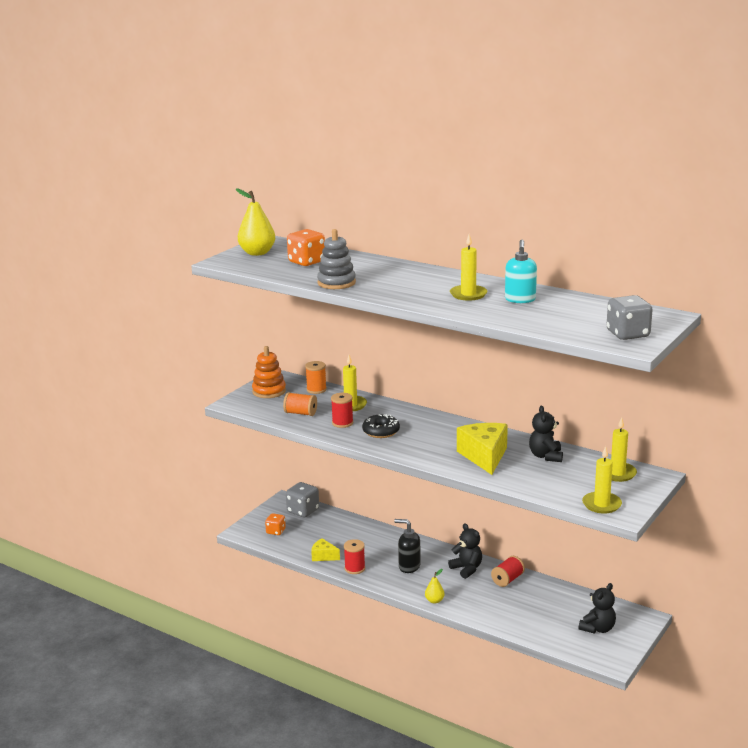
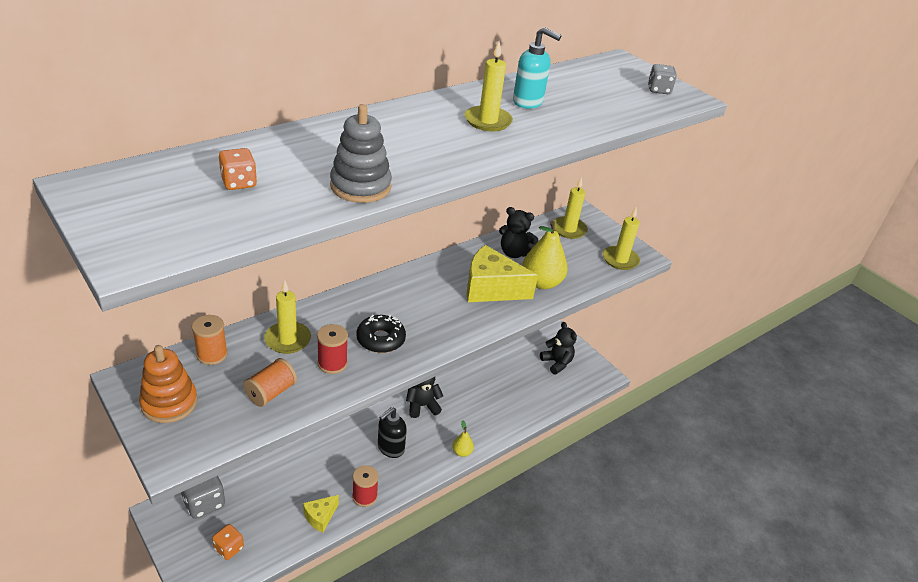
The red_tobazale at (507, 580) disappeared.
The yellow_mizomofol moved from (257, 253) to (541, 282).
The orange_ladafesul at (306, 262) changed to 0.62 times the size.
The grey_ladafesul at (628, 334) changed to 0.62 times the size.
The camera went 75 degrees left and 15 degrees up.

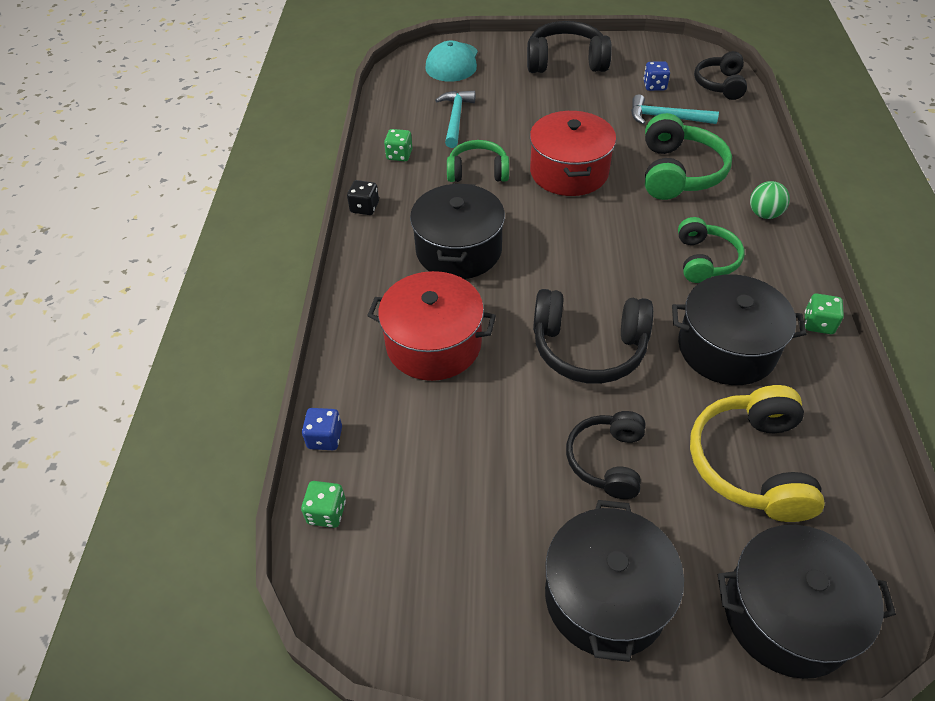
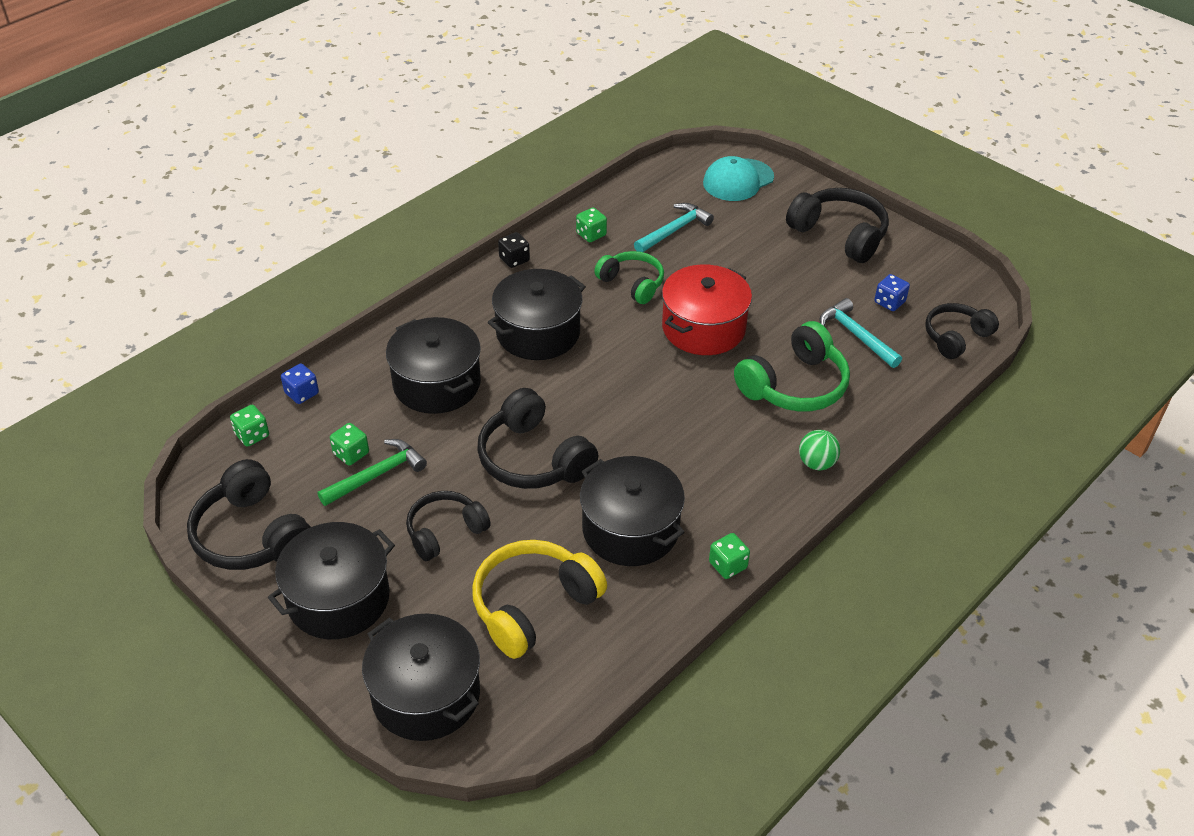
The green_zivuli at (704, 260) disappeared.
The black_zivuli at (251, 535) appeared.
The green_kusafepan at (377, 475) appeared.
The green_ladafesul at (351, 454) appeared.
The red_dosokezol at (433, 344) became the black_dosokezol at (437, 383).
The camera went 40 degrees right and 5 degrees down.

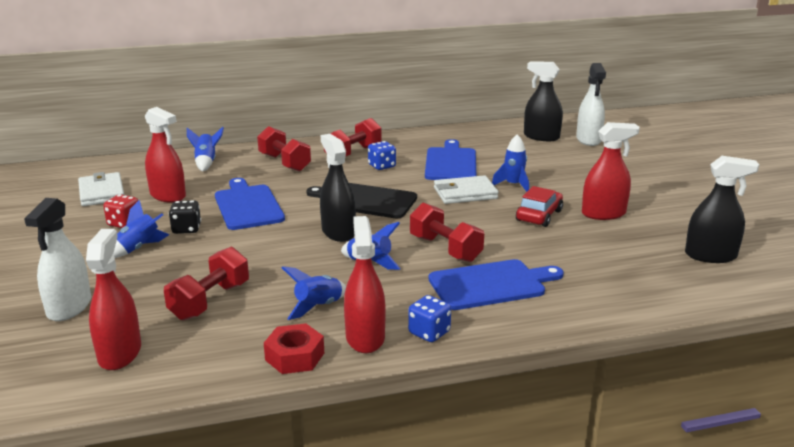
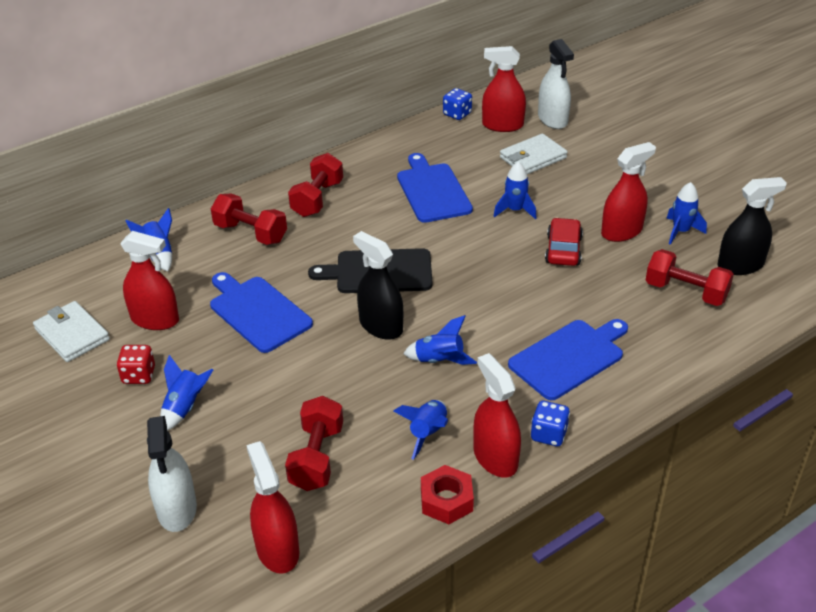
The black_ladafesul at (186, 229) disappeared.
The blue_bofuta at (680, 231) appeared.
The blue_ladafesul moved from (382, 166) to (457, 114).
The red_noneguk moved from (445, 249) to (685, 292).
The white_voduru moved from (465, 193) to (532, 158).
The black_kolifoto at (541, 137) became the red_kolifoto at (502, 125).
The camera went 20 degrees left and 15 degrees up.

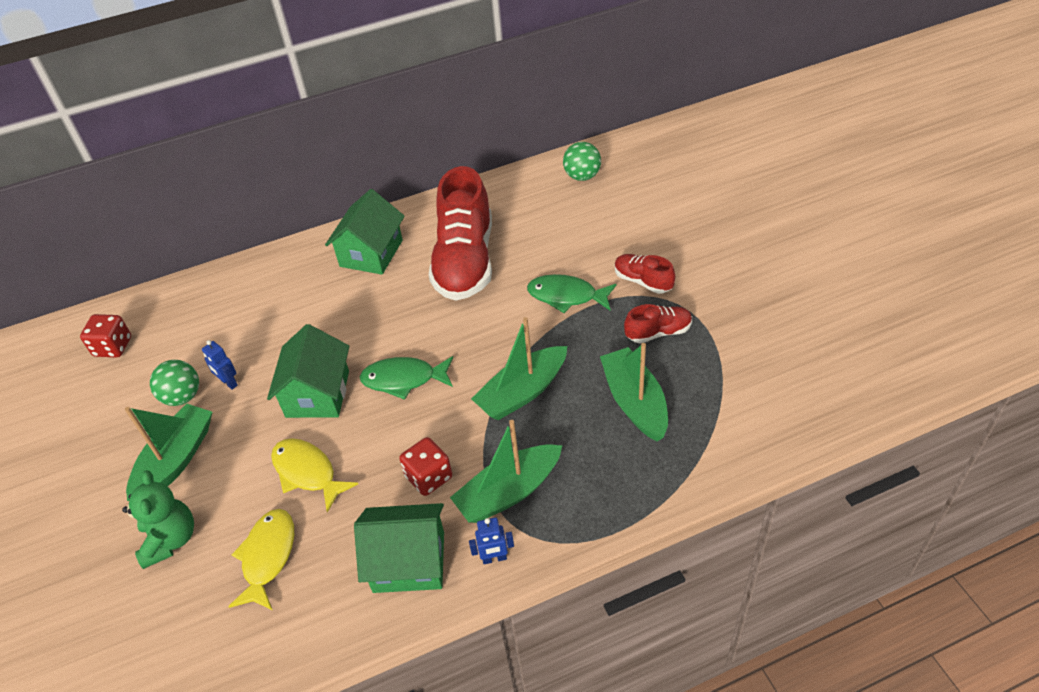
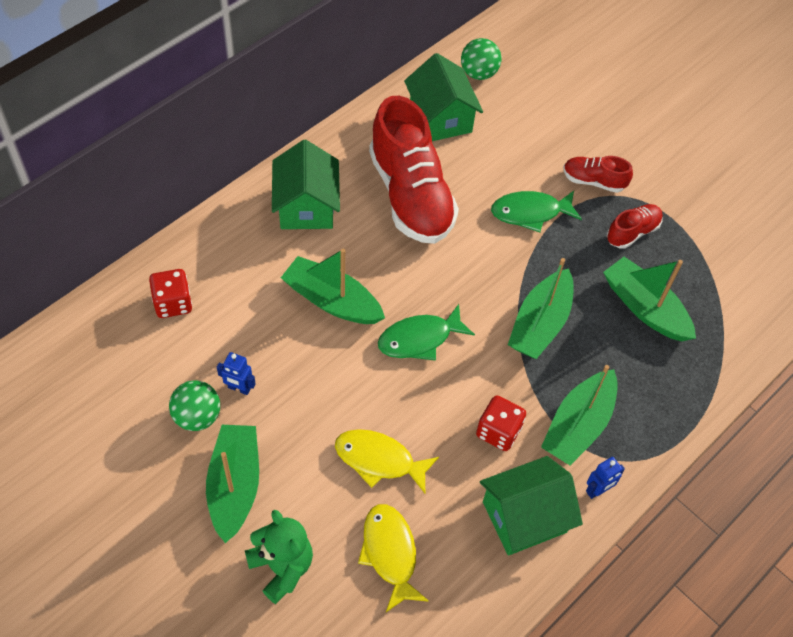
The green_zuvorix at (332, 301) appeared.
The red_ladafesul moved from (113, 347) to (173, 303).
The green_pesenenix moved from (317, 394) to (440, 118).
The camera went 30 degrees left and 10 degrees up.

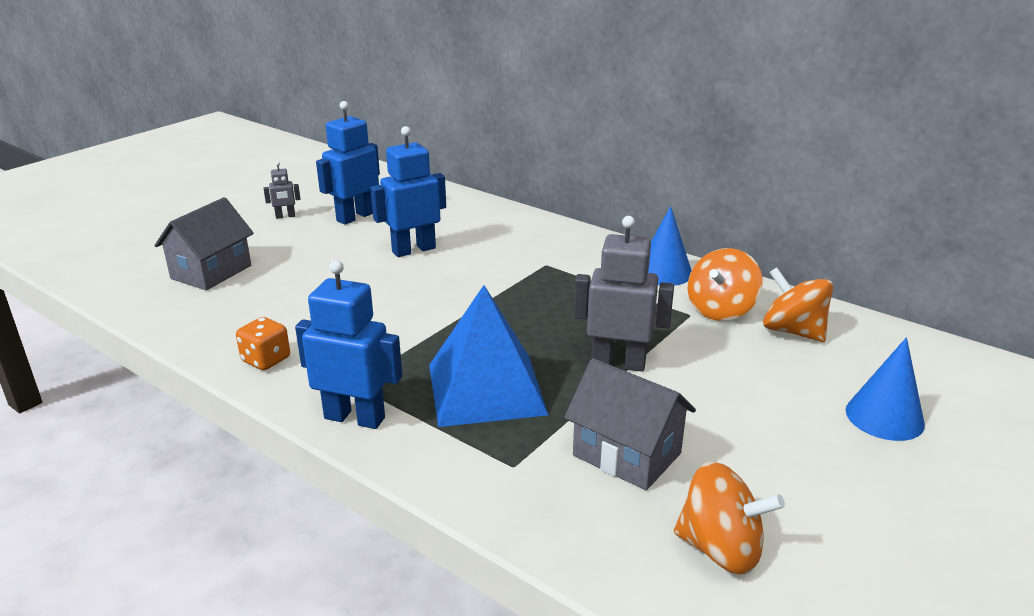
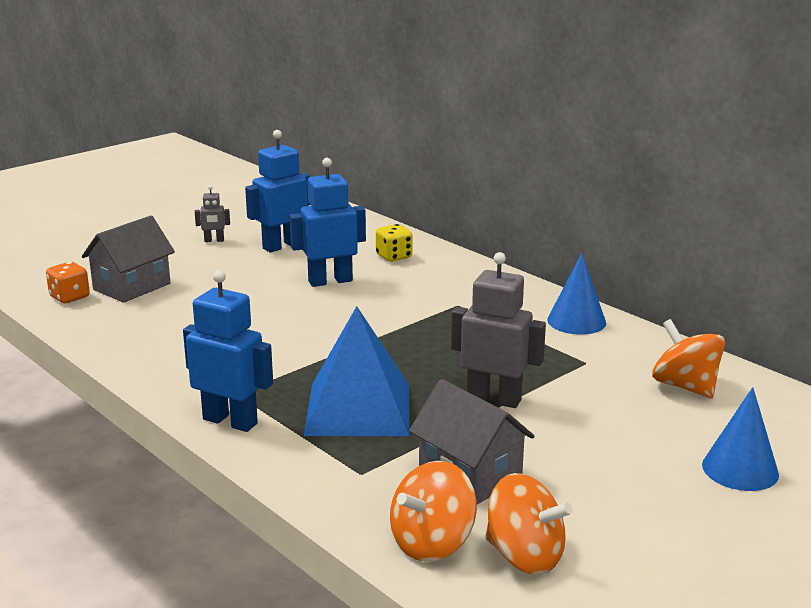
The yellow_ladafesul at (394, 257) appeared.
The orange_ladafesul moved from (266, 360) to (69, 297).
The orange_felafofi moved from (720, 310) to (432, 543).
The camera went 10 degrees right and 5 degrees down.

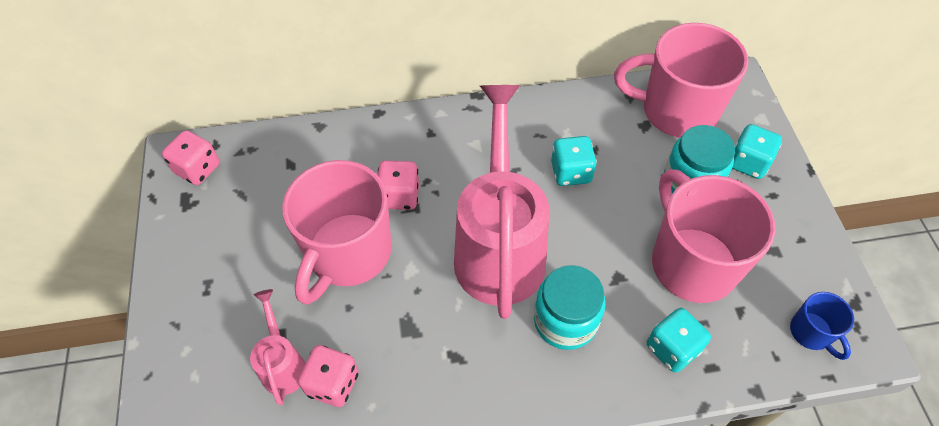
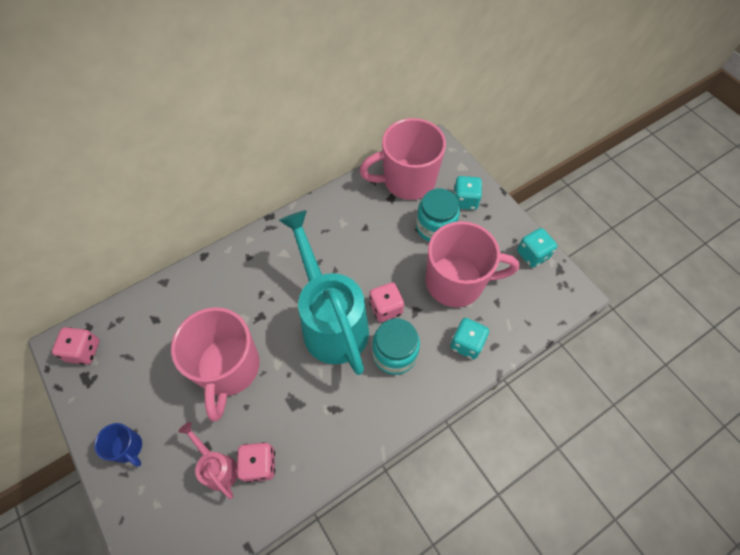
The pink_ladafesul moved from (399, 196) to (386, 308).
The turquoise_ladafesul moved from (571, 172) to (532, 254).
The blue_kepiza moved from (811, 333) to (128, 447).
The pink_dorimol at (499, 247) became the turquoise_dorimol at (331, 321).
The pink_kepiza at (691, 263) turned 135 degrees clockwise.
The camera went 25 degrees left and 5 degrees up.

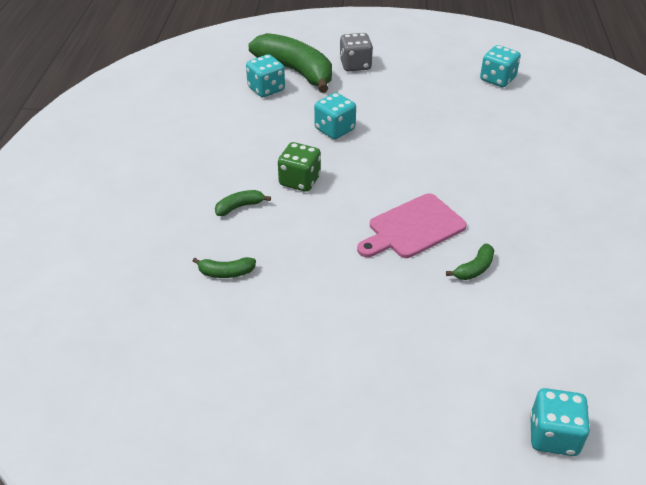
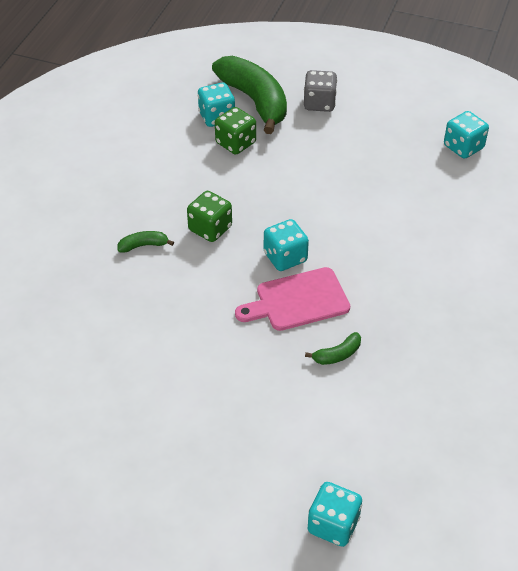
The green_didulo at (226, 272) disappeared.
The green_ladafesul at (235, 143) appeared.
The turquoise_ladafesul moved from (334, 129) to (285, 257).
The camera went 15 degrees right and 5 degrees up.

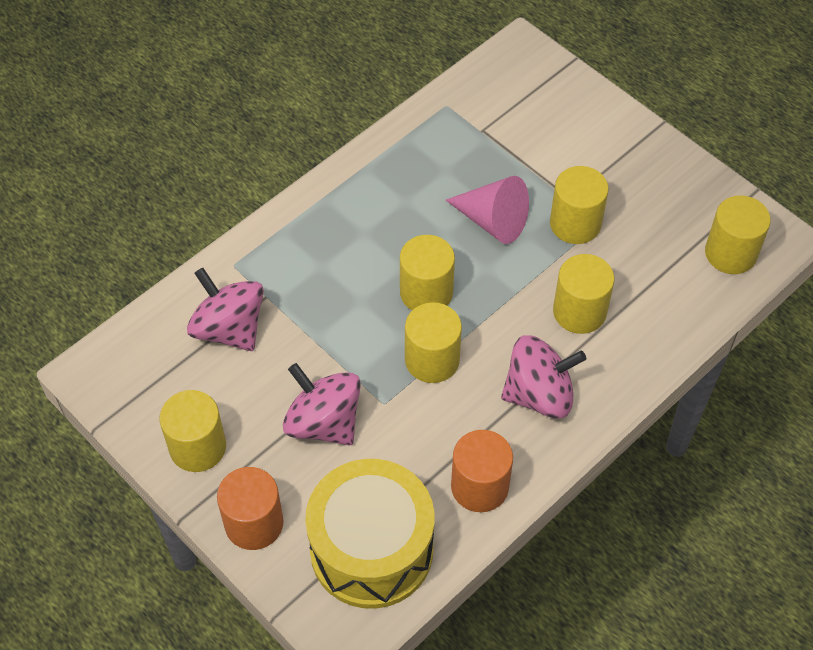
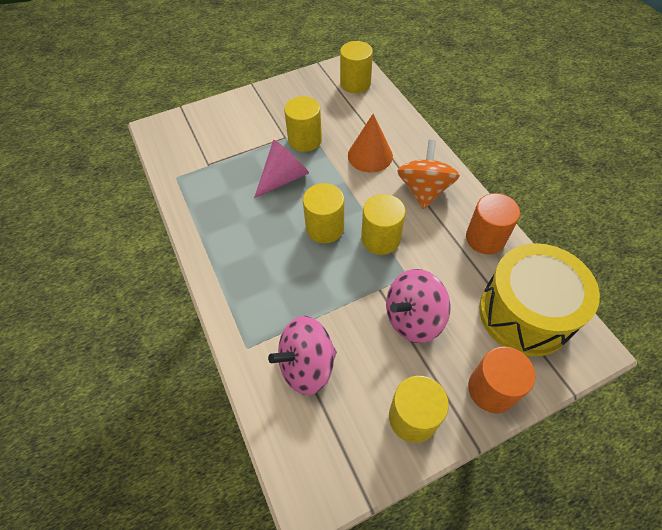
The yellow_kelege at (579, 311) was replaced by the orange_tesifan at (370, 155).
The pink_felafofi at (539, 394) became the orange_felafofi at (424, 190).
The camera went 70 degrees left and 0 degrees up.

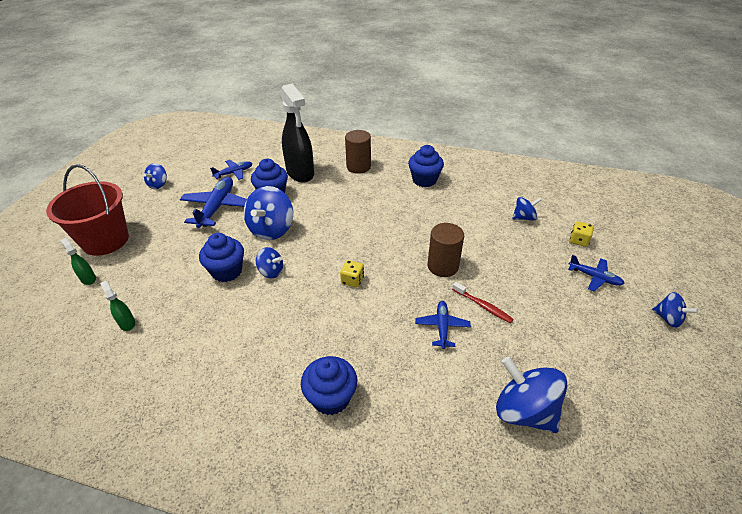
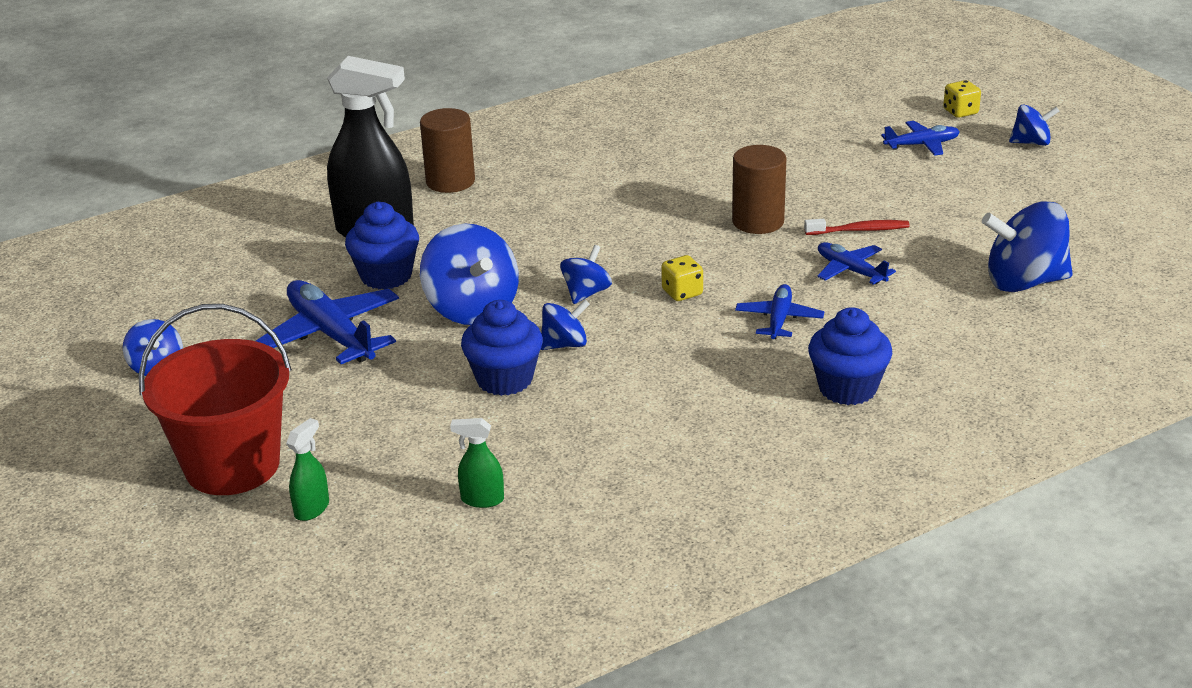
The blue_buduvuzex at (424, 180) disappeared.
The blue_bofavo moved from (234, 173) to (779, 319).
The blue_felafofi moved from (524, 217) to (586, 293).
The yellow_ladafesul moved from (578, 240) to (960, 112).
The green_kolifoto at (88, 279) turned 120 degrees clockwise.
The camera went 45 degrees left and 10 degrees down.

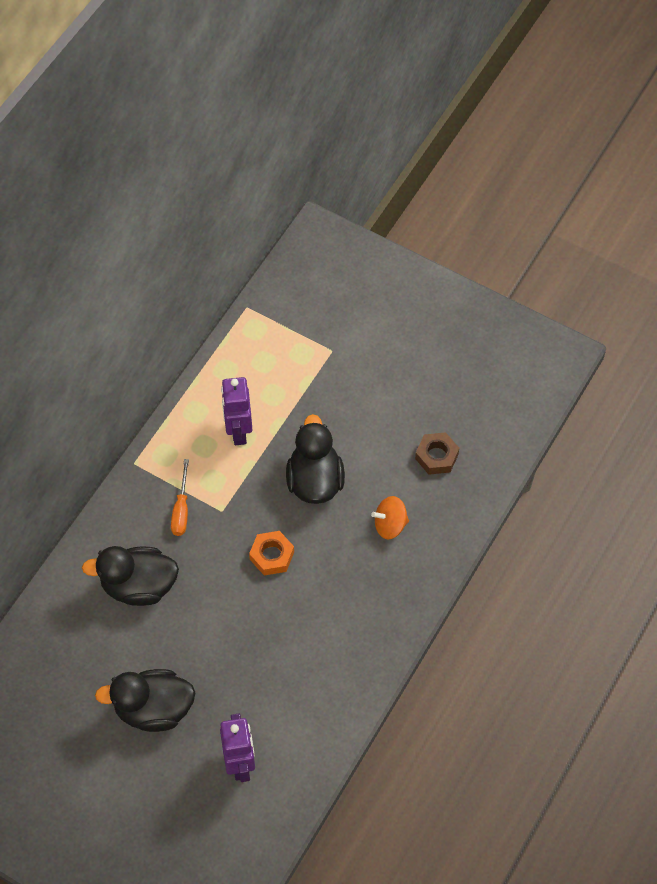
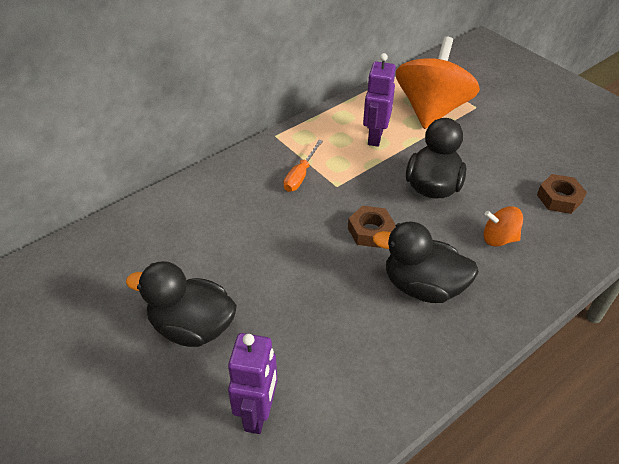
The orange_felafofi at (431, 110) appeared.
The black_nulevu moved from (139, 586) to (423, 286).
The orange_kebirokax at (272, 555) became the brown_kebirokax at (370, 231).
The camera went 20 degrees right and 15 degrees down.

